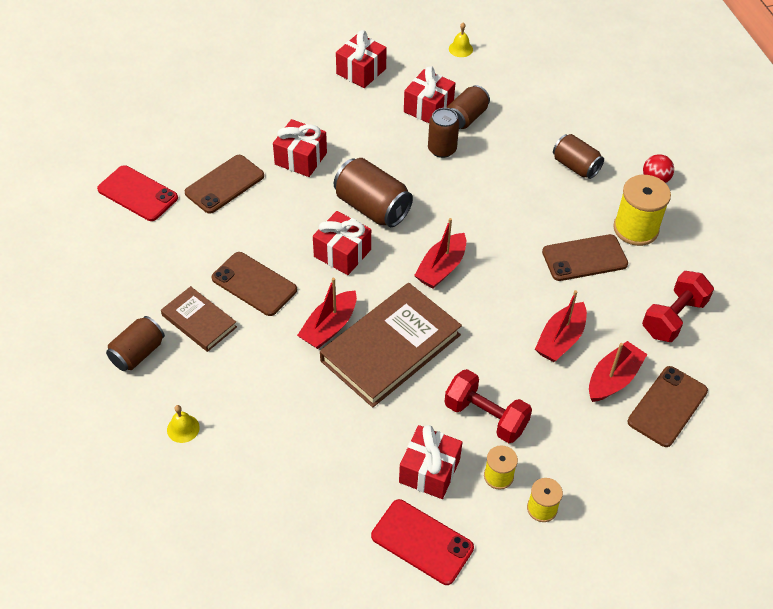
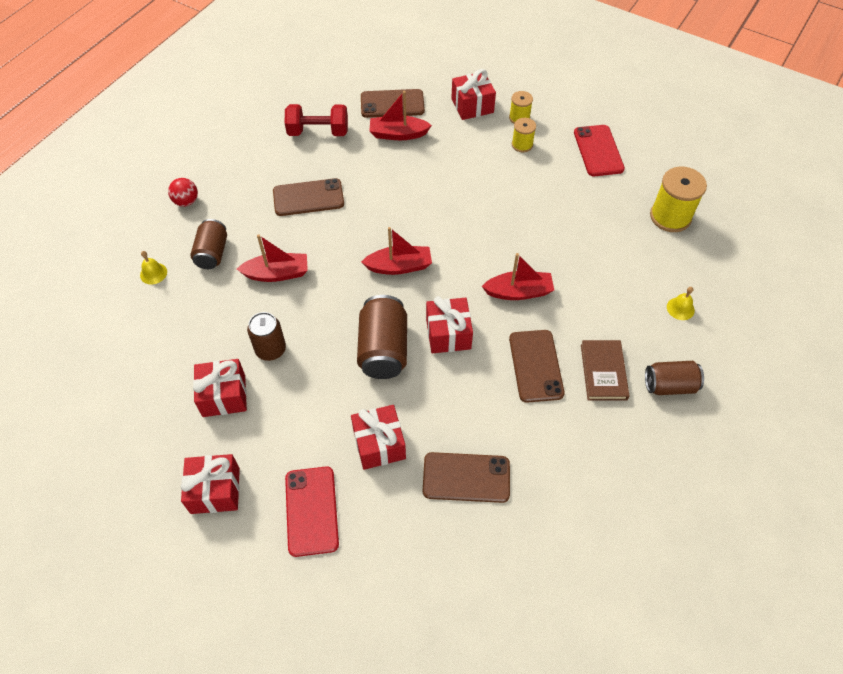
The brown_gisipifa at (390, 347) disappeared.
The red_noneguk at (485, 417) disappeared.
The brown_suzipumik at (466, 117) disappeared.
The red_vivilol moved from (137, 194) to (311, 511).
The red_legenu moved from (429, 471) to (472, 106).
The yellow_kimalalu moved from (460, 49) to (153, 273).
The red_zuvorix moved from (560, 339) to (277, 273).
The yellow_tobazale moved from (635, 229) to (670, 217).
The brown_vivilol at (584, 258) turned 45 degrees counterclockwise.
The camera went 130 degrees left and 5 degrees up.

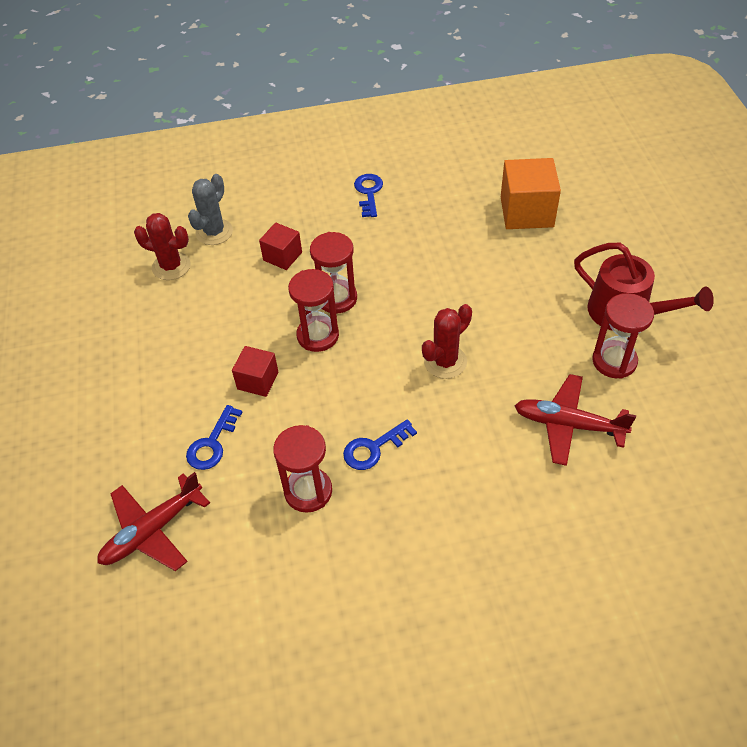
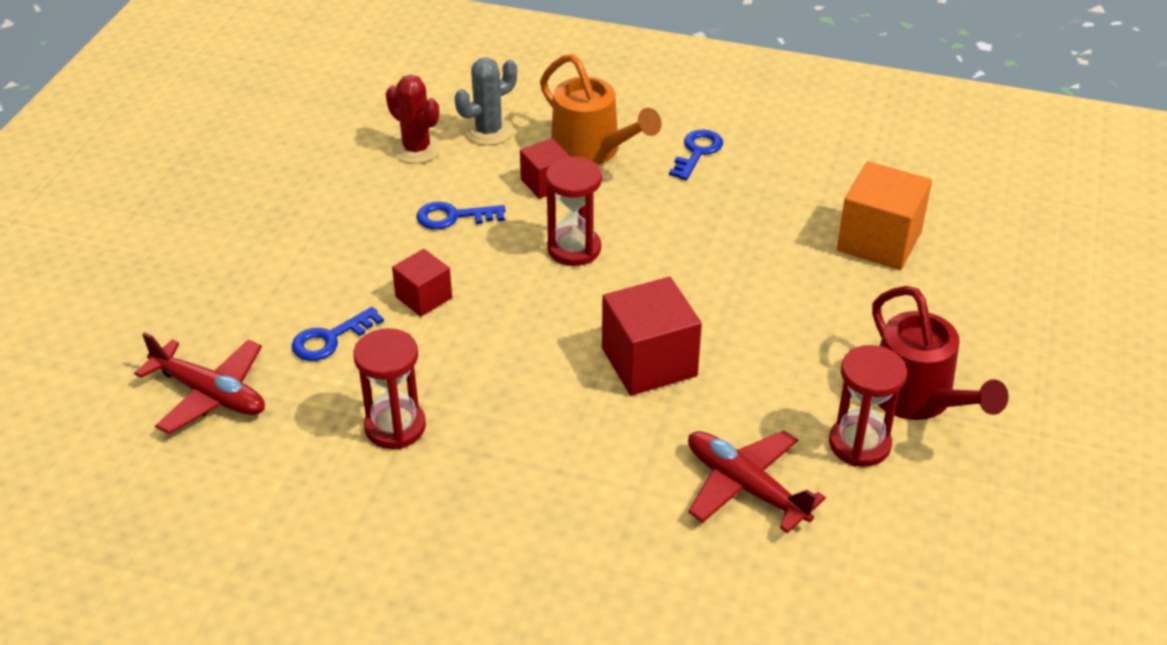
The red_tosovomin at (318, 335) disappeared.
The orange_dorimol at (593, 150) appeared.
The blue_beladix moved from (374, 448) to (453, 217).
The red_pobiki at (445, 362) was replaced by the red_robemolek at (649, 362).
The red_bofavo at (152, 531) turned 135 degrees counterclockwise.
The camera went 25 degrees right and 10 degrees down.

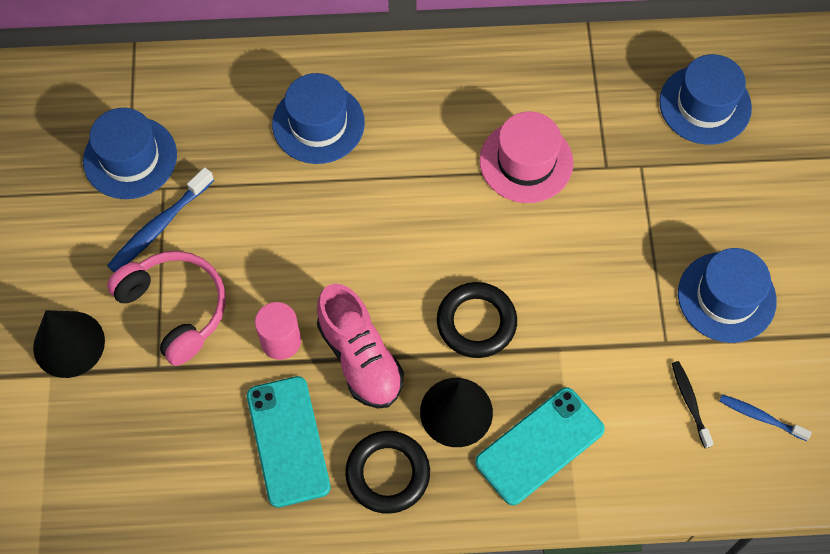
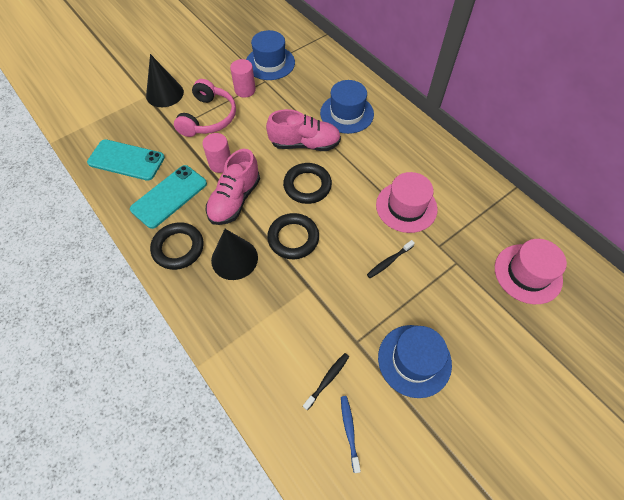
The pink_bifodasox at (305, 144) appeared.
The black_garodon at (307, 186) appeared.
The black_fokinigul at (389, 261) appeared.
The turquoise_vivilol moved from (539, 445) to (126, 160).
The blue_fokinigul at (159, 226) was replaced by the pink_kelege at (245, 90).
The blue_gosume at (705, 105) became the pink_gosume at (528, 273).
The camera went 55 degrees right and 5 degrees down.

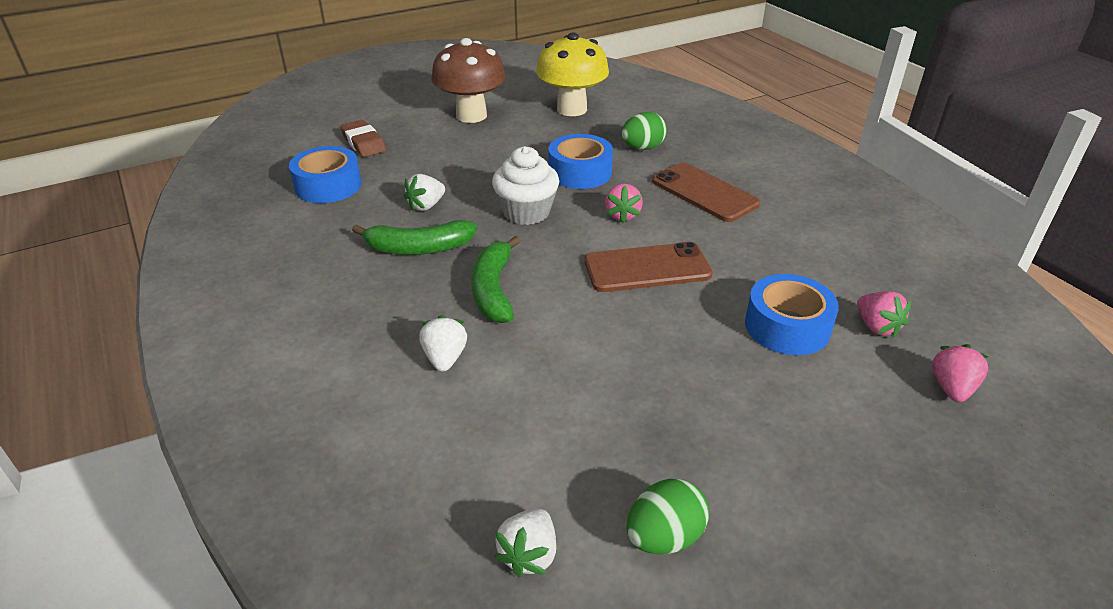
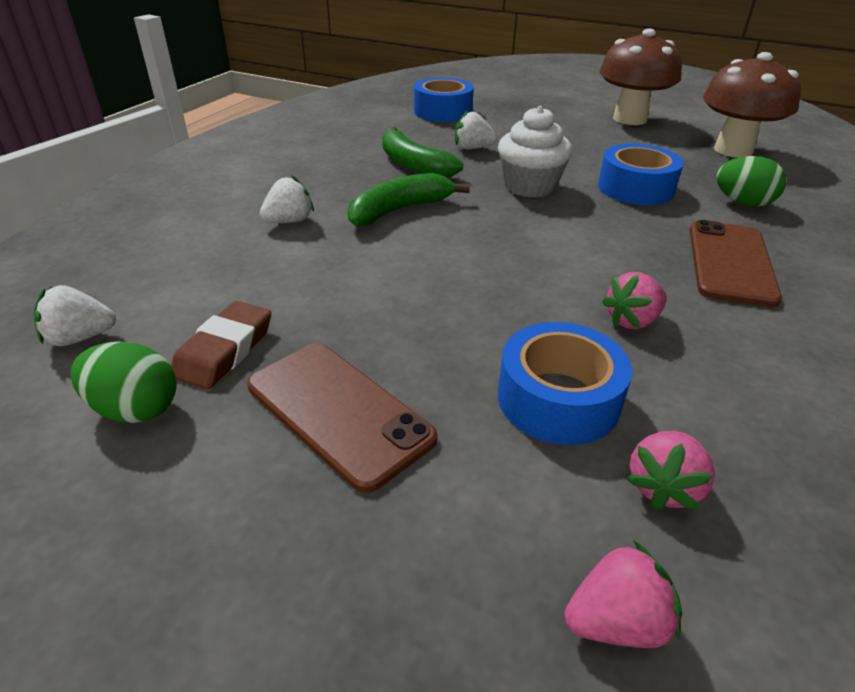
The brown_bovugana moved from (363, 143) to (224, 350).
The brown_vivilol moved from (647, 268) to (338, 412).
The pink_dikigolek moved from (622, 215) to (632, 321).
The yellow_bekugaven at (572, 109) became the brown_bekugaven at (733, 150).
The camera went 55 degrees right and 0 degrees up.

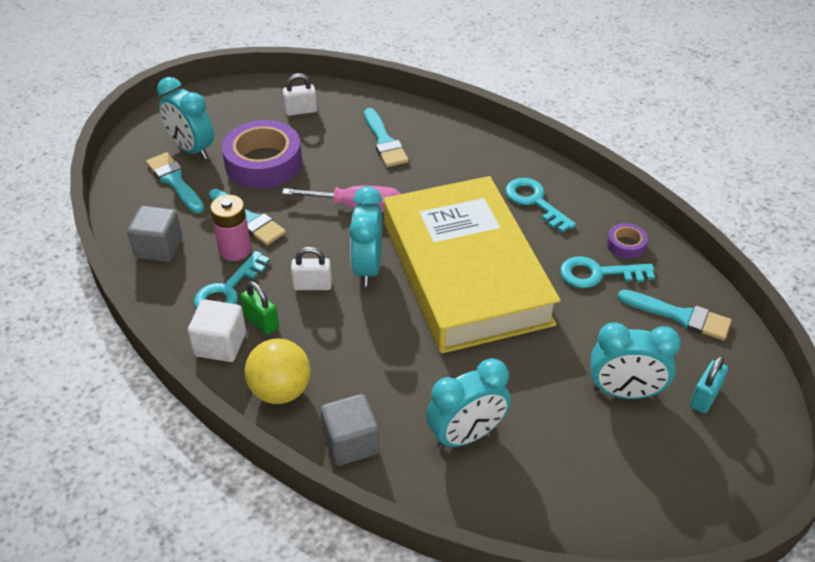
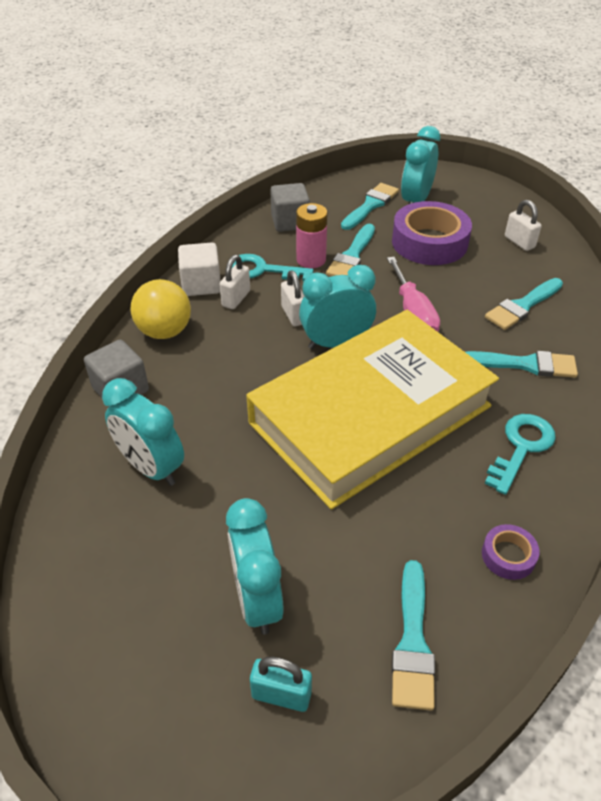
The turquoise_beladix at (598, 274) disappeared.
The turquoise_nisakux at (525, 364) appeared.
The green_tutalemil at (261, 322) became the white_tutalemil at (236, 298).
The camera went 70 degrees right and 0 degrees up.

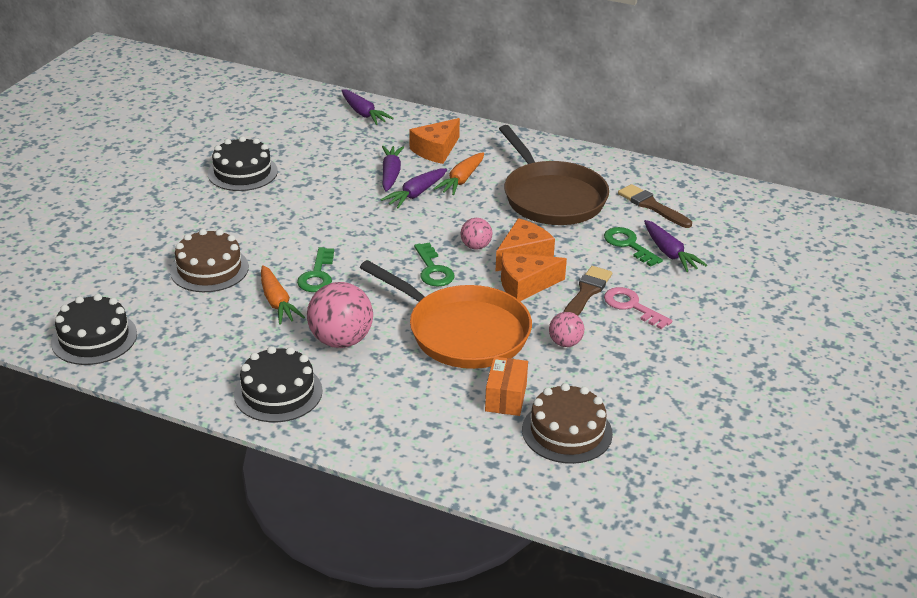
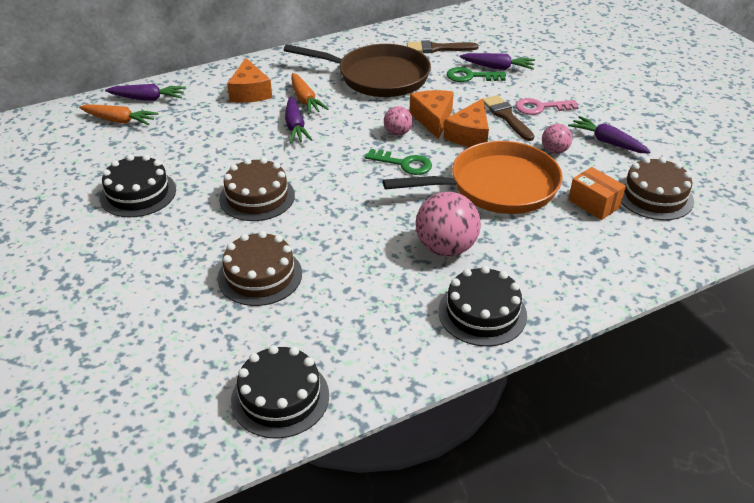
The green_beladix at (317, 275) disappeared.
The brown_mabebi at (257, 197) appeared.
The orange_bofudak moved from (277, 302) to (119, 121).
The purple_bofudak moved from (391, 174) to (607, 142).
The camera went 50 degrees left and 5 degrees up.

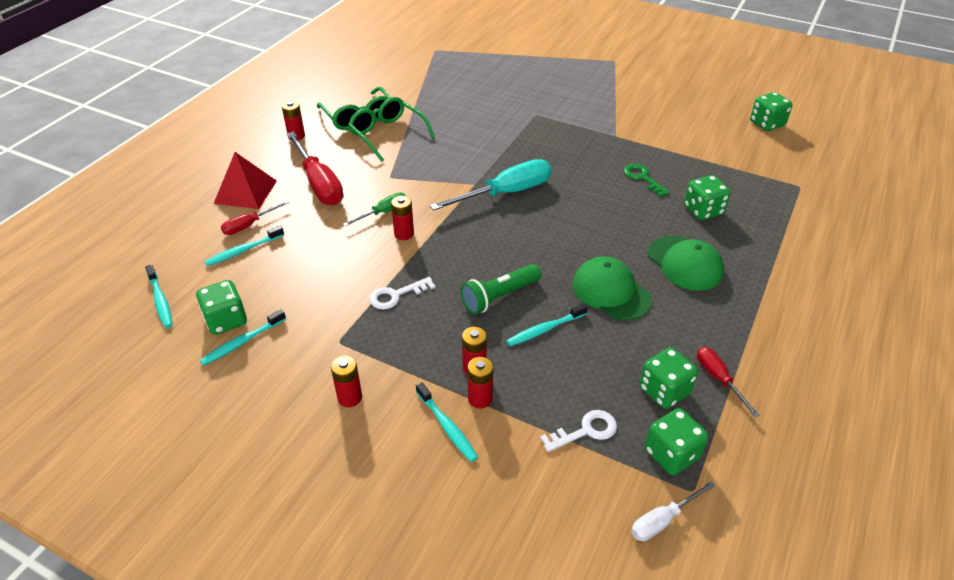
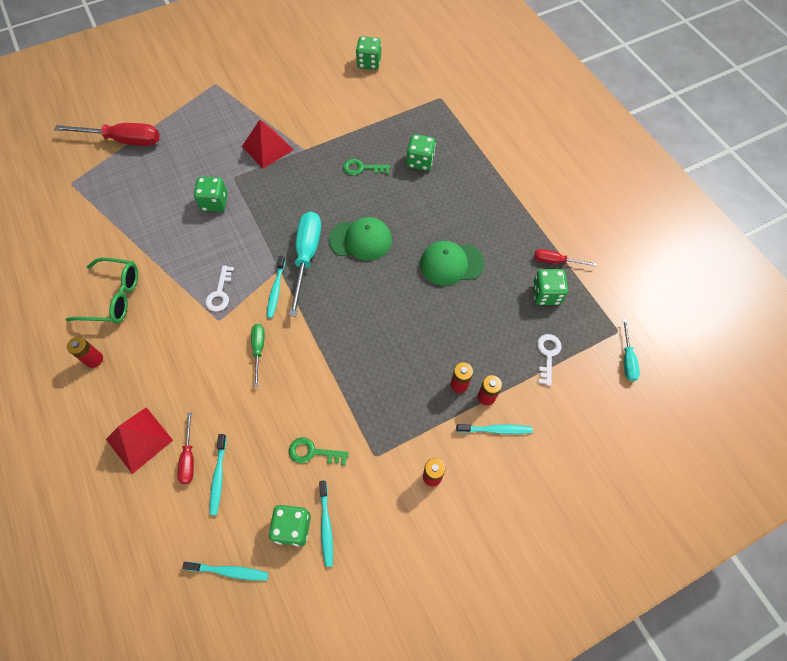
The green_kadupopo at (387, 135) disappeared.
The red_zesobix at (404, 234) disappeared.
The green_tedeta at (500, 297) disappeared.
The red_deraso at (267, 148) appeared.
The green_beladix at (313, 452) appeared.
The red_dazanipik moved from (319, 183) to (123, 140).
The white_beladix moved from (396, 295) to (220, 293).
The turquoise_fokinigul moved from (545, 329) to (276, 290).
The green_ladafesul moved from (671, 454) to (214, 202).
The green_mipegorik moved from (685, 263) to (361, 240).
The white_dazanipik at (662, 520) became the turquoise_dazanipik at (627, 359).
The camera went 55 degrees left and 20 degrees up.

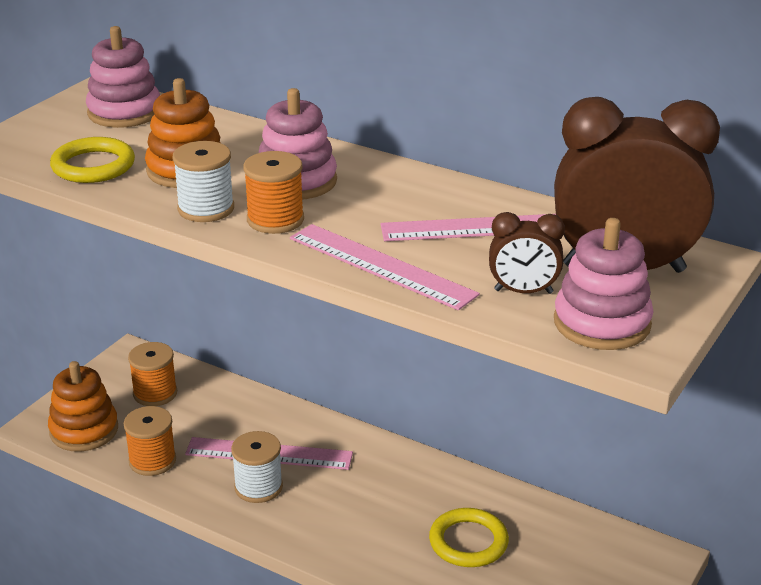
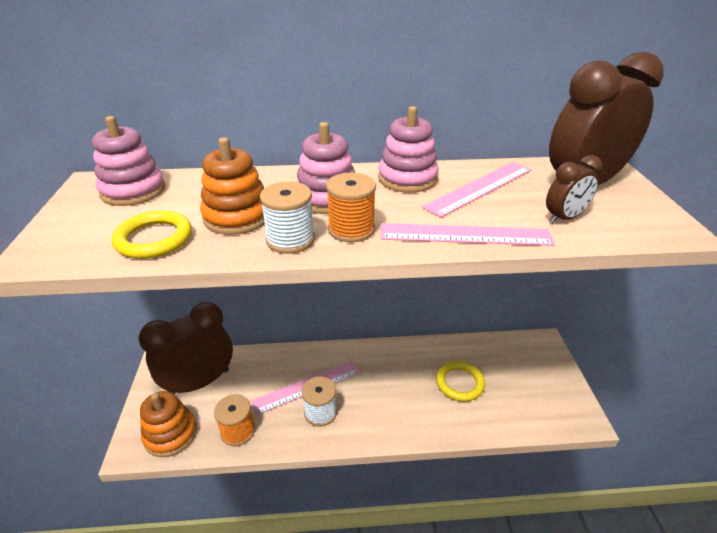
The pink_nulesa moved from (602, 323) to (407, 179).
The orange_tobazale at (155, 393) was replaced by the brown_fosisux at (199, 382).
The camera went 35 degrees left and 5 degrees up.

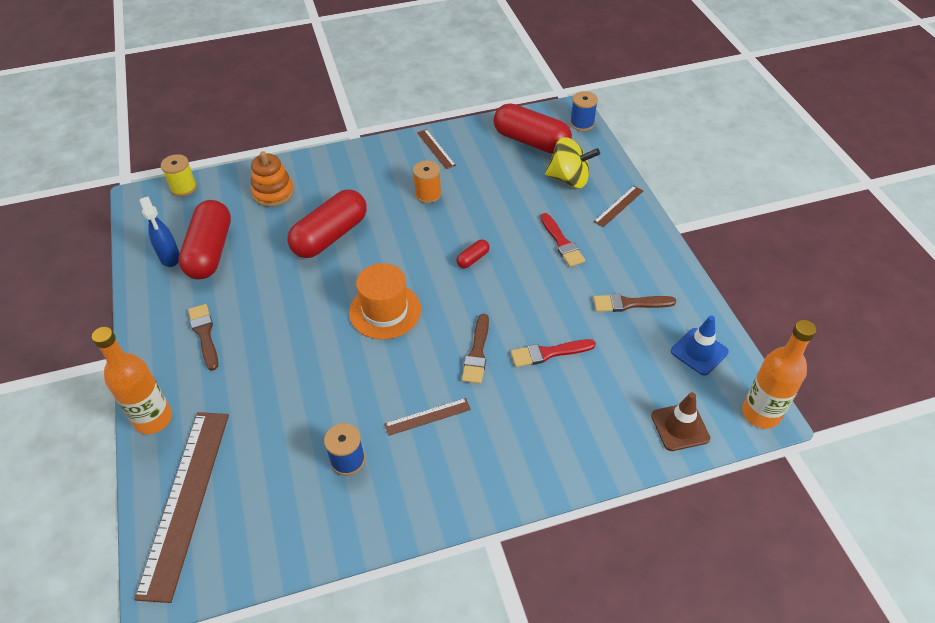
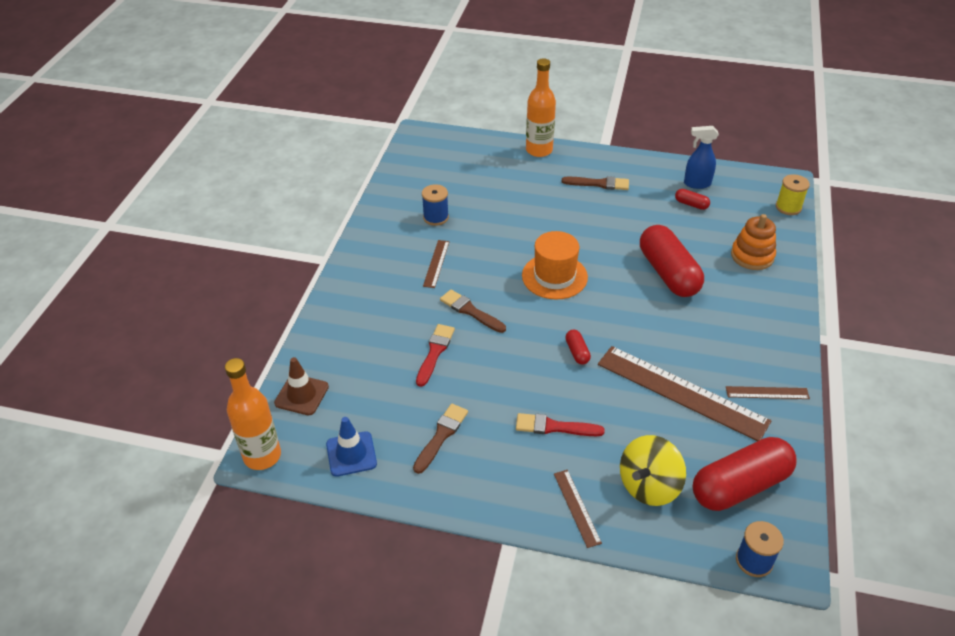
The orange_tobazale at (428, 194) disappeared.
The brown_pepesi moved from (186, 500) to (681, 392).
The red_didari at (210, 251) changed to 0.42 times the size.
The camera went 120 degrees right and 5 degrees down.

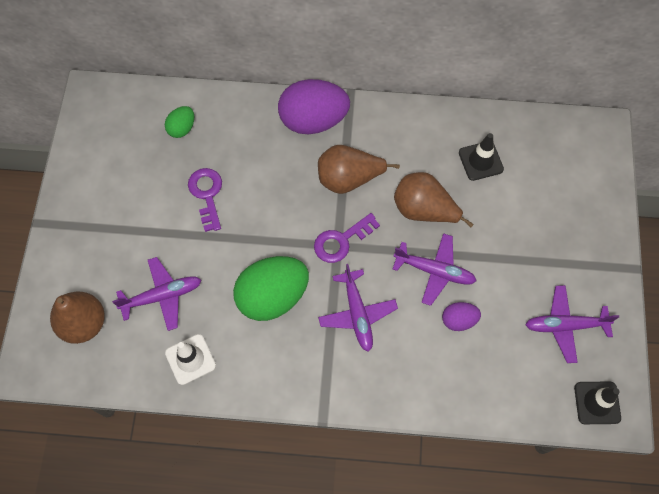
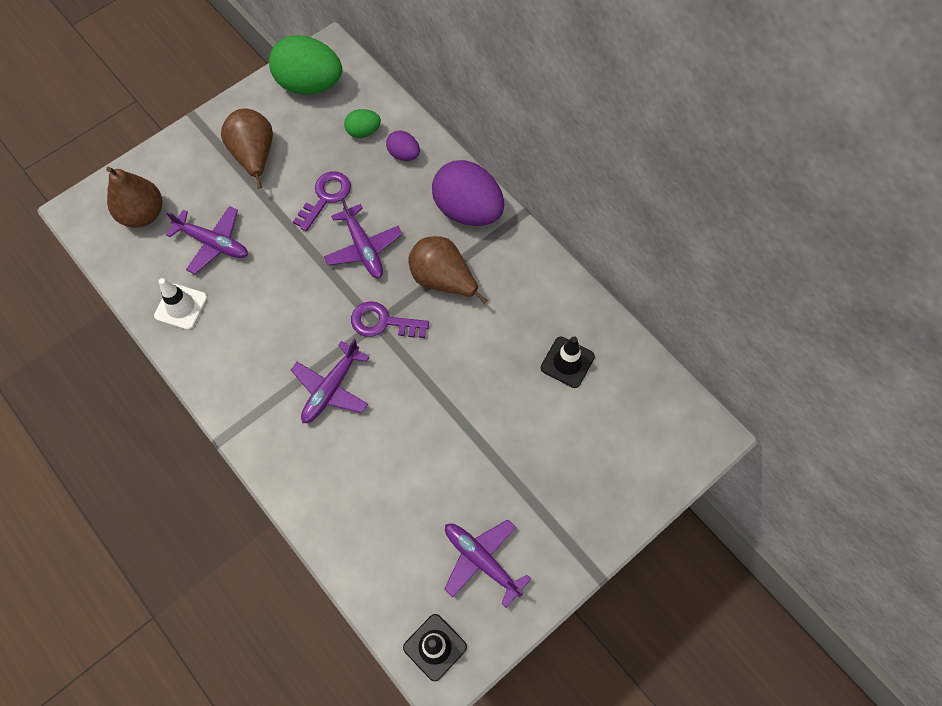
The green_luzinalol moved from (272, 297) to (310, 84).
The purple_bofavo moved from (434, 271) to (363, 248).
The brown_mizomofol moved from (424, 210) to (254, 156).
The purple_luzinalol moved from (458, 320) to (404, 154).
The camera went 45 degrees right and 0 degrees up.

